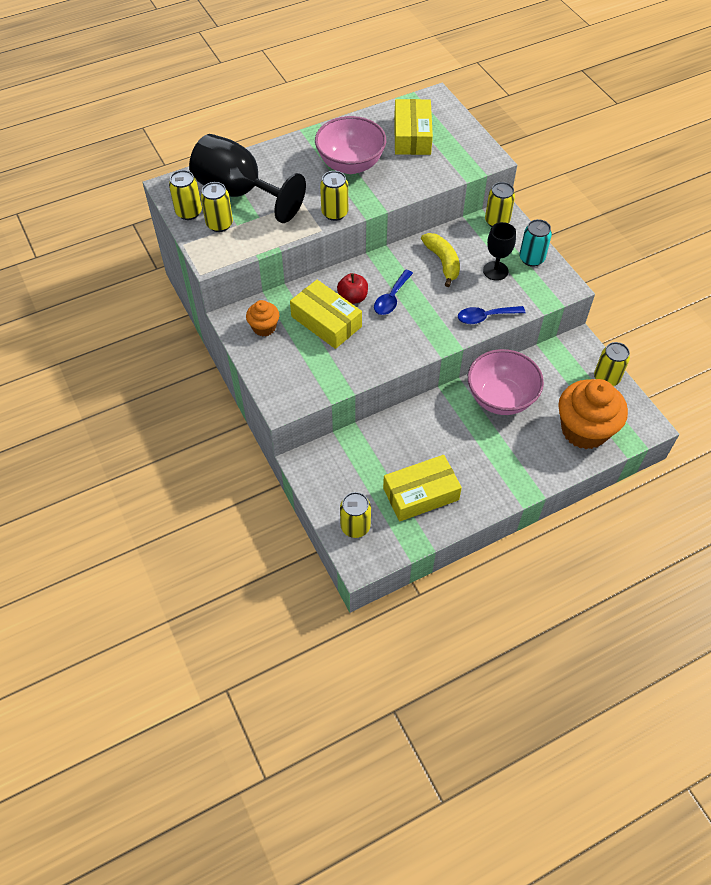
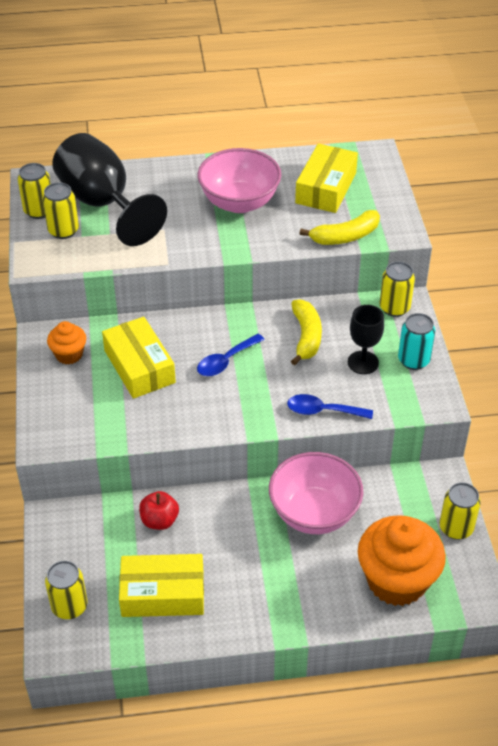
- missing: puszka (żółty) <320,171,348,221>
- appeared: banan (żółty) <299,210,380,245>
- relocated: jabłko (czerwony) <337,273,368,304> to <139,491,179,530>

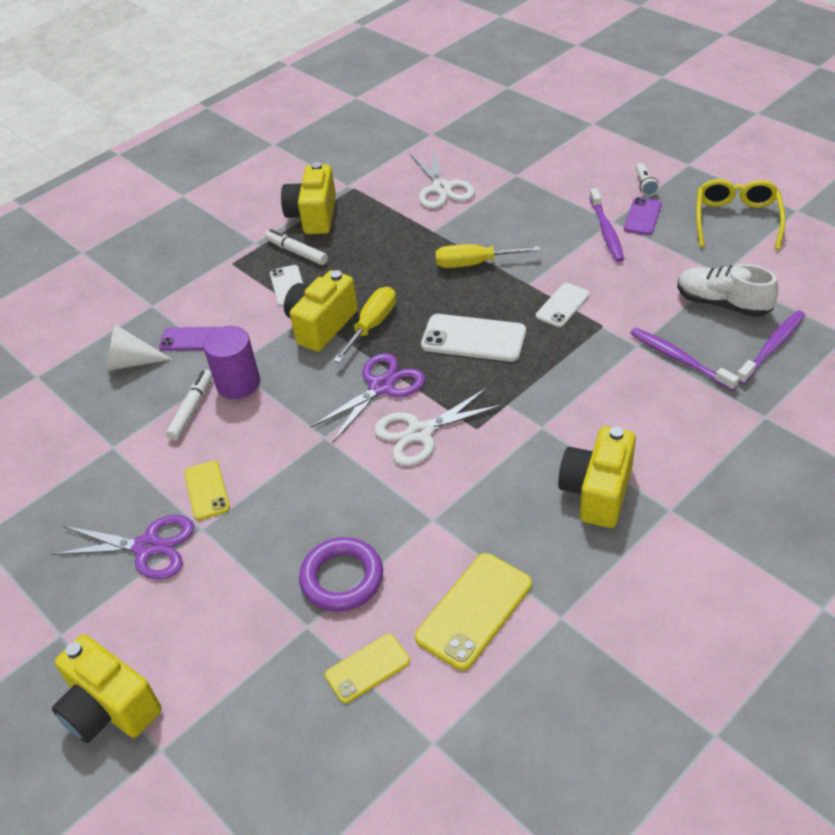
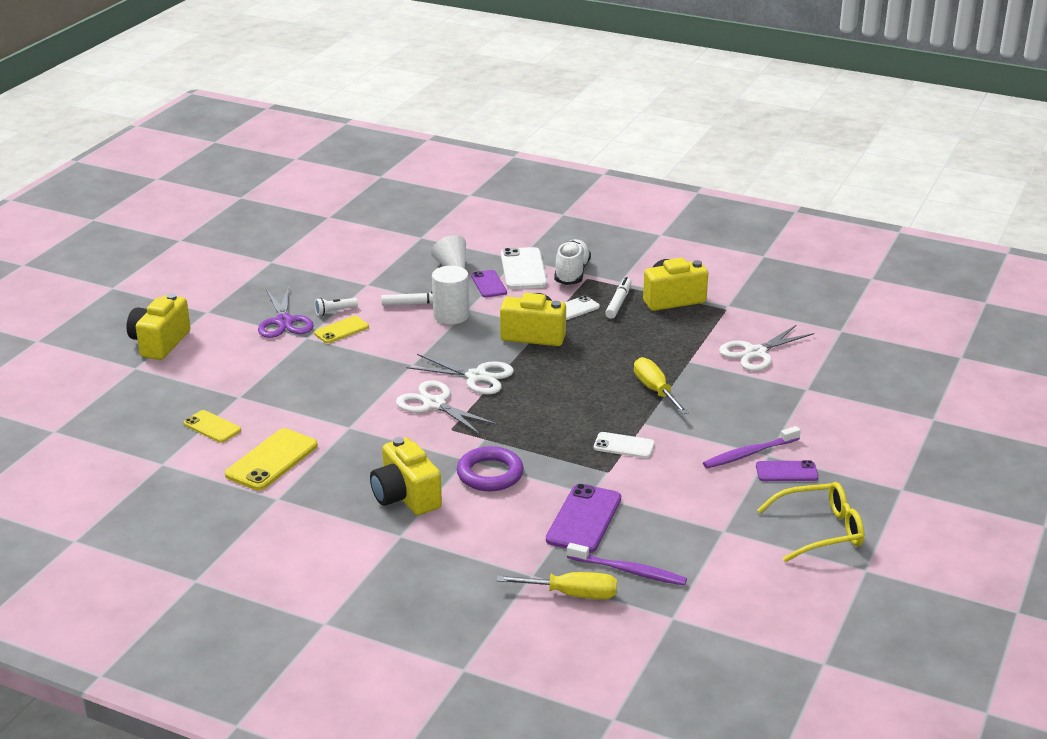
- relocated: pierścień (fioletowy) <299,537,383,611> to <457,446,524,491>
- relocated: śrubokręt (żółty) <333,287,396,363> to <497,572,617,599>
- relocated: telefon (biały) <421,314,526,362> to <501,247,547,289>
- relocated: latarka (biały) <636,163,659,196> to <315,298,358,316>
- relocated: but (biały) <677,264,778,317> to <554,239,591,285>
- exchanged: szczoteczka do zębów (fioletowy) <630,328,739,391> to telefon (fioletowy) <546,484,621,553>
- colour: walec (fioletowy) <203,326,260,399> to walec (biały) <432,266,469,324>
- colour: nożyczki (fioletowy) <310,353,425,443> to nożyczki (biały) <406,354,514,394>
- spun: telefon (żółty) <415,553,532,670> = <225,428,318,490> 75 degrees counterclockwise
- spun: aparat fotograficzny (żółty) <558,426,636,528> = <370,437,442,515> 120 degrees counterclockwise

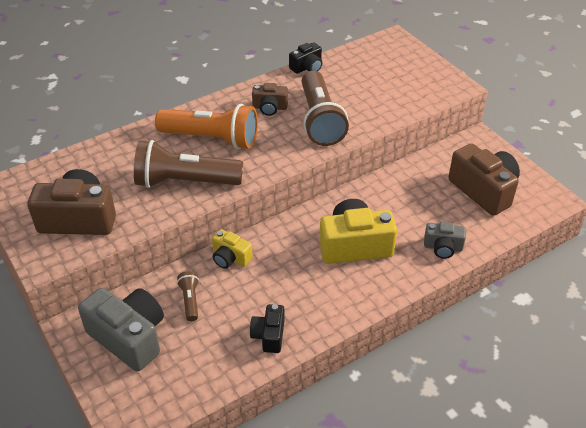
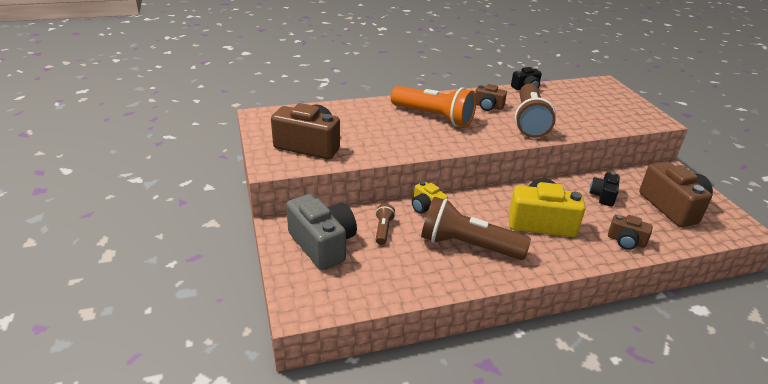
- relocated: latarka (brązowy) <134,140,243,188> to <421,197,531,260>
- relocated: aparat fotograficzny (czarny) <250,304,285,353> to <590,172,620,206>
- colour: aparat fotograficzny (szary) <424,222,466,259> to aparat fotograficzny (brązowy) <608,214,653,250>

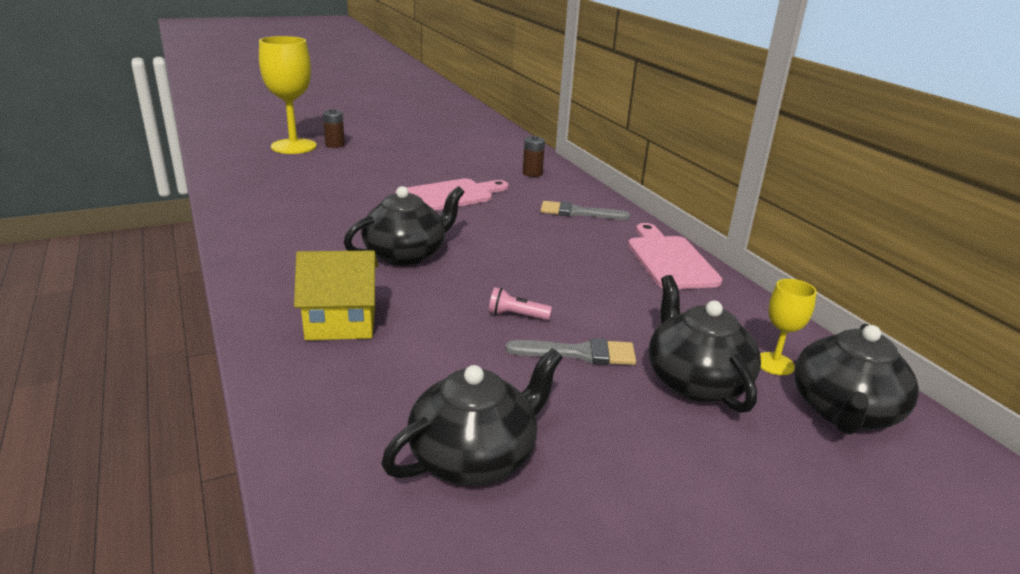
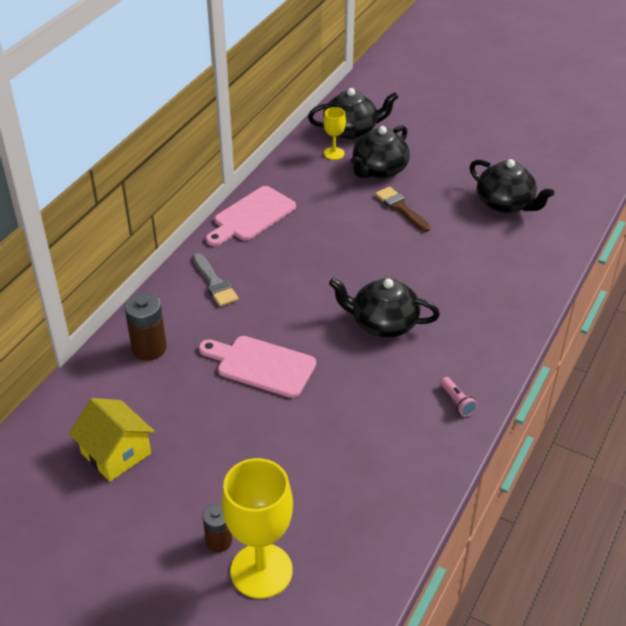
- relocated: domek (żółty) <294,251,378,340> to <69,398,155,481>
- relocated: latarka (różowy) <489,287,552,320> to <440,377,478,417>
- colour: pędzel (szary) <505,338,636,365> to pędzel (brązowy) <375,187,431,232>
- spun: imbryk (czarny) <381,348,563,486> = <470,159,554,213> 150 degrees counterclockwise
- size: bateria (brązowy) <523,136,545,177> = <124,293,167,360> x1.56

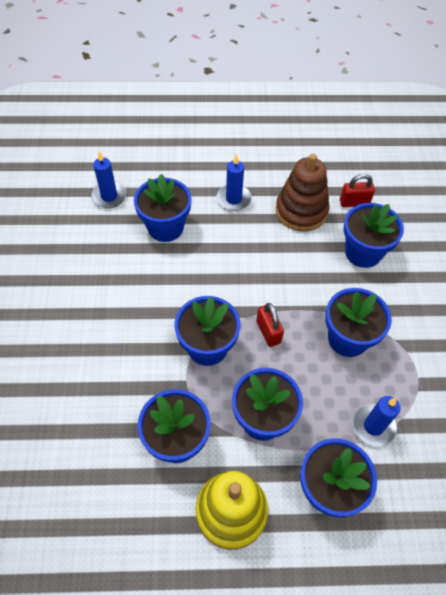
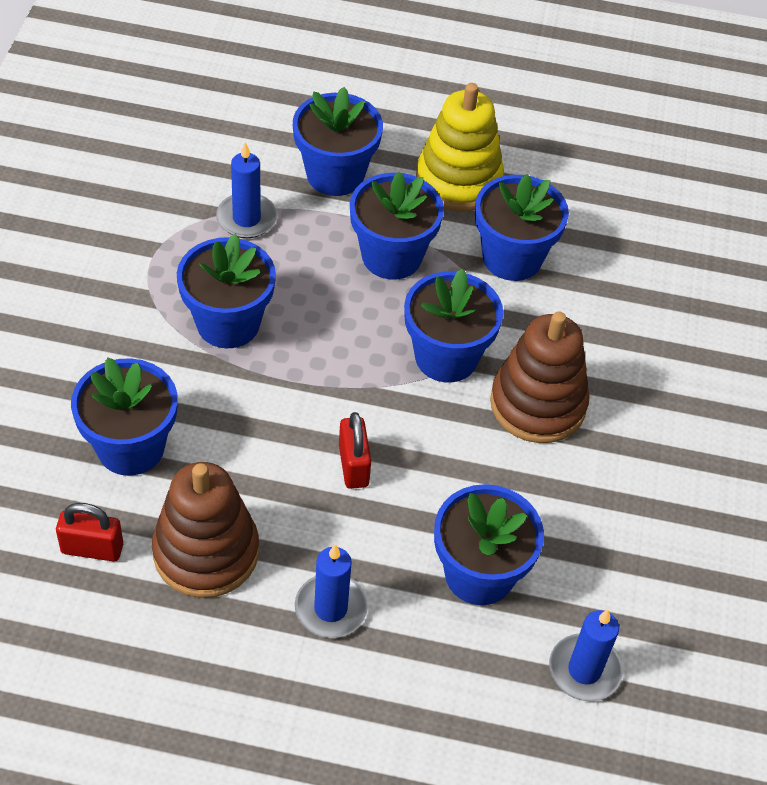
- appeared: zabawka nakładanka (brązowy) <490,311,590,443>
- relocated: kłódka (czerwony) <256,303,284,347> to <339,412,371,489>

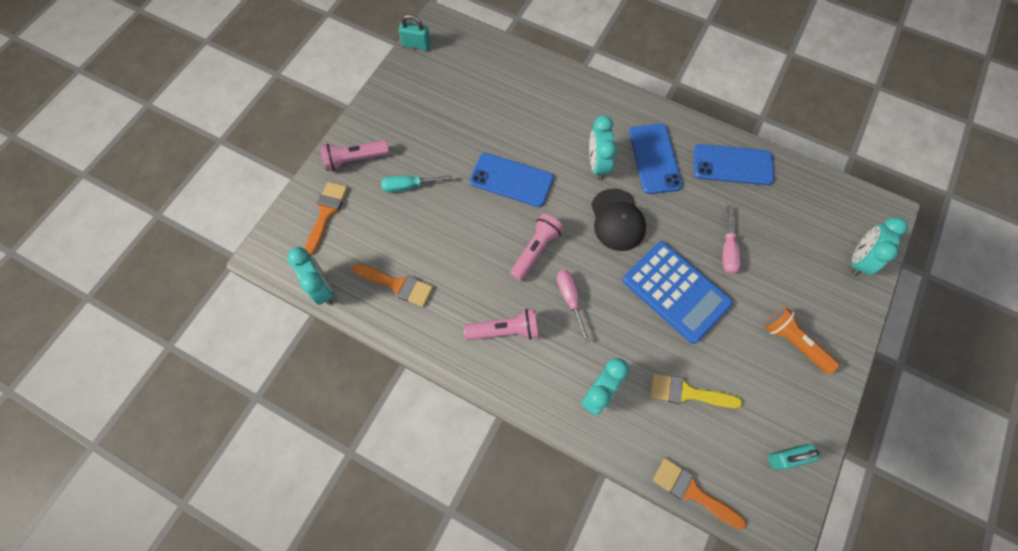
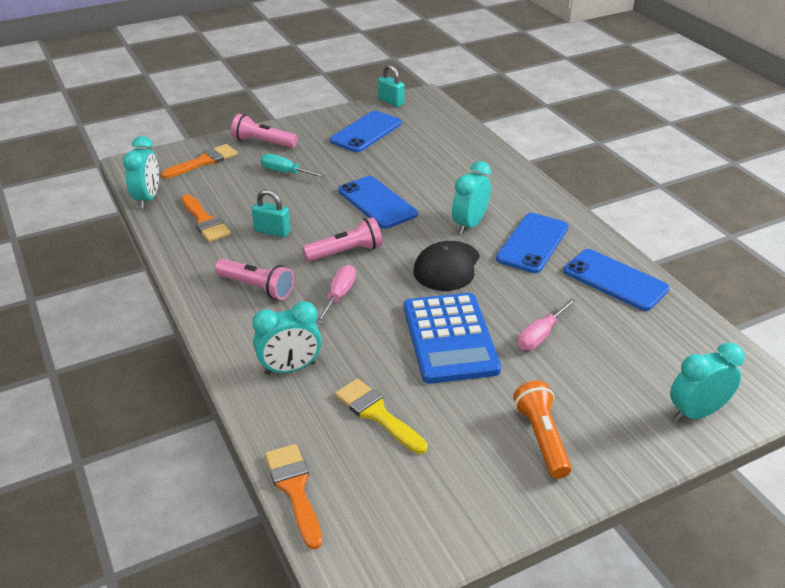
- appeared: telefon (niebieski) <330,111,402,152>
- relocated: kłódka (turkusowy) <768,444,819,470> to <252,190,291,238>

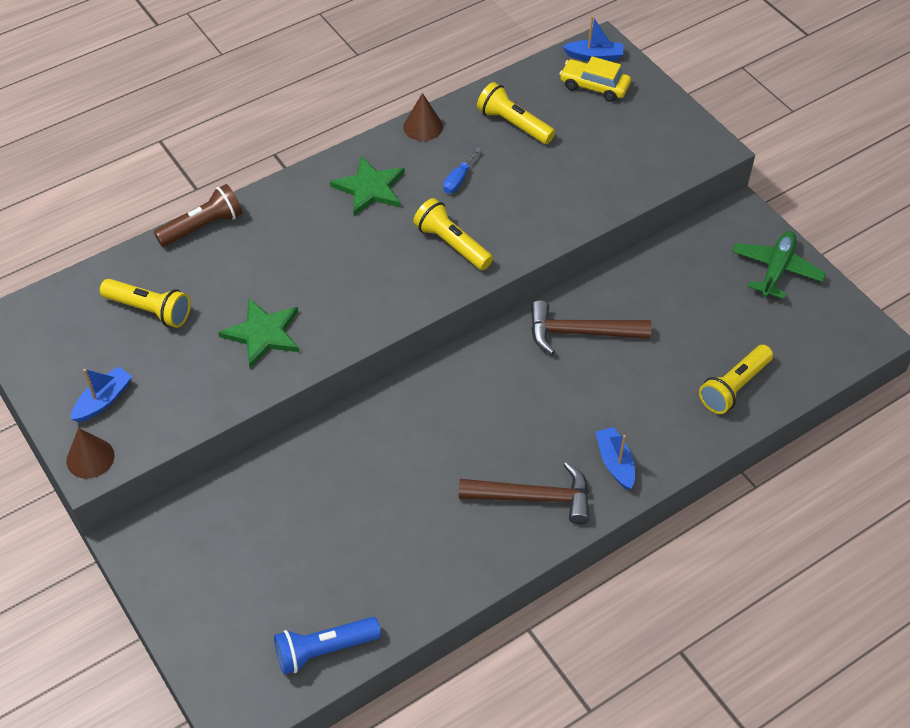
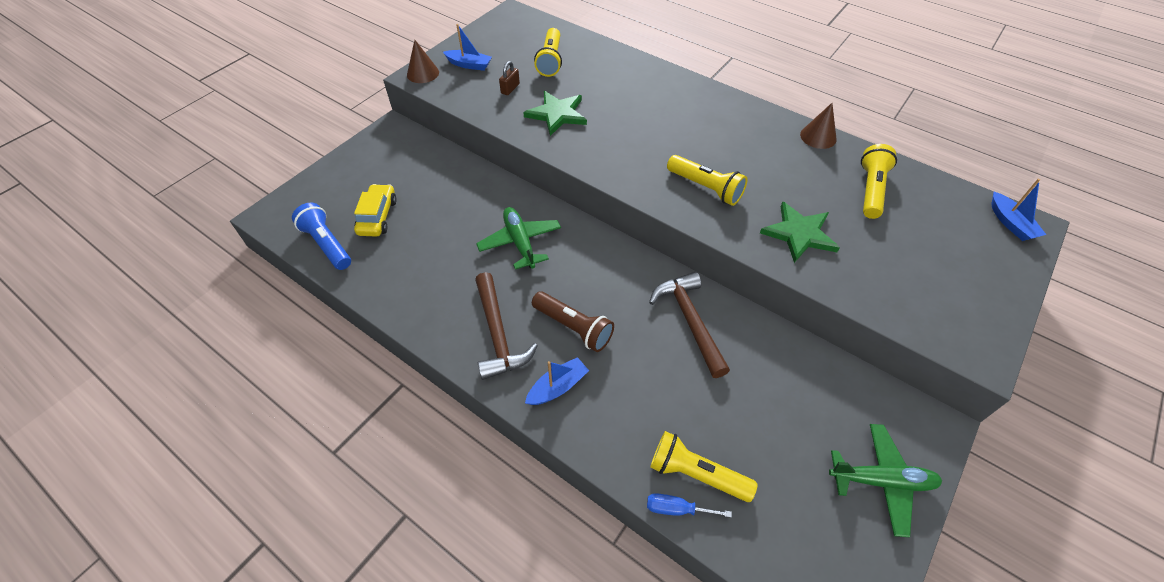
- appeared: samolot (zielony) <476,207,561,269>
- appeared: kłódka (brązowy) <499,61,520,95>
- relocated: latarka (brązowy) <154,184,243,247> to <532,291,614,352>
- relocated: gwiazda (zielony) <330,155,405,216> to <760,201,840,263>
- relocated: śrubokręt (niebieski) <443,147,481,193> to <647,493,732,518>
- relocated: samochód (żółty) <559,56,631,102> to <354,184,397,237>
- spun: latarka (żółty) <413,198,493,270> = <667,155,747,206> 105 degrees clockwise

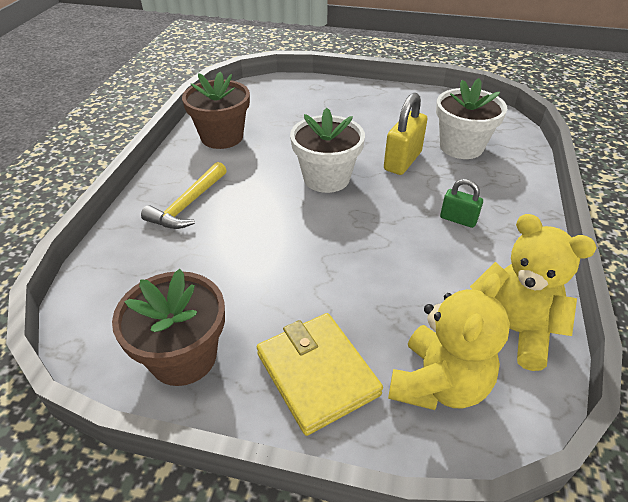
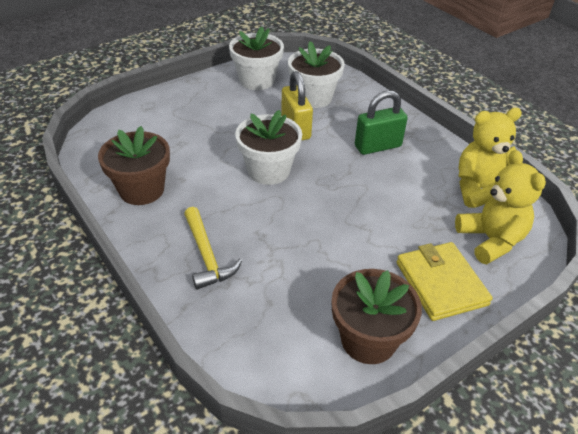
- appeared: doniczka (biały) <229,27,284,90>
- spun: portfel (żółty) <257,313,383,436> = <397,242,493,321> 60 degrees clockwise
- size: kłódka (zielony) <440,179,483,228> = <355,90,408,155> x1.67

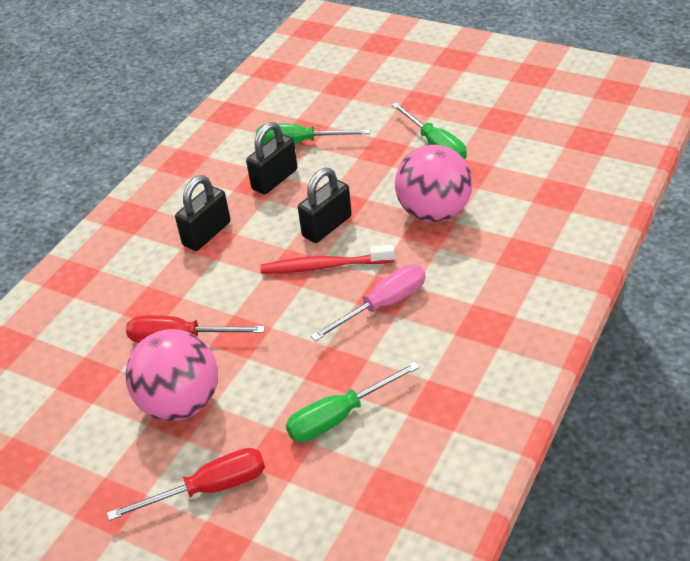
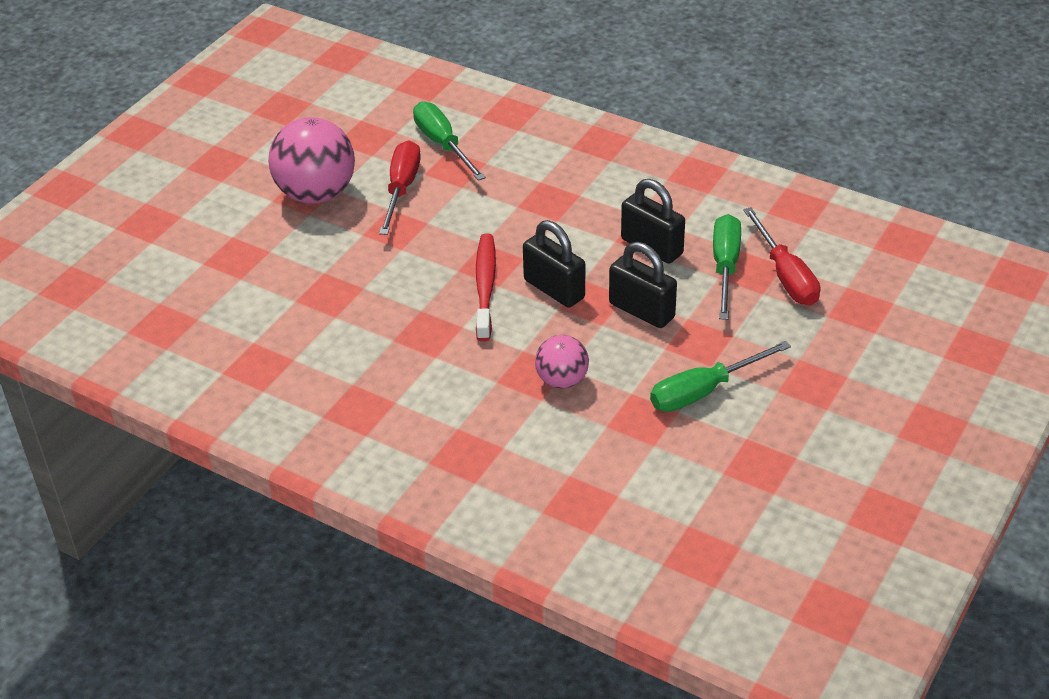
- missing: śrubokręt (różowy) <311,265,425,341>
- relocated: śrubokręt (czerwony) <107,448,265,521> to <743,207,820,306>
- relocated: kłódka (czarny) <175,175,231,251> to <609,242,677,328>
- relocated: śrubokręt (zielony) <286,362,420,442> to <413,101,486,181>
- size: piłka (różowy) <395,145,473,222> = <535,335,589,389> x0.56

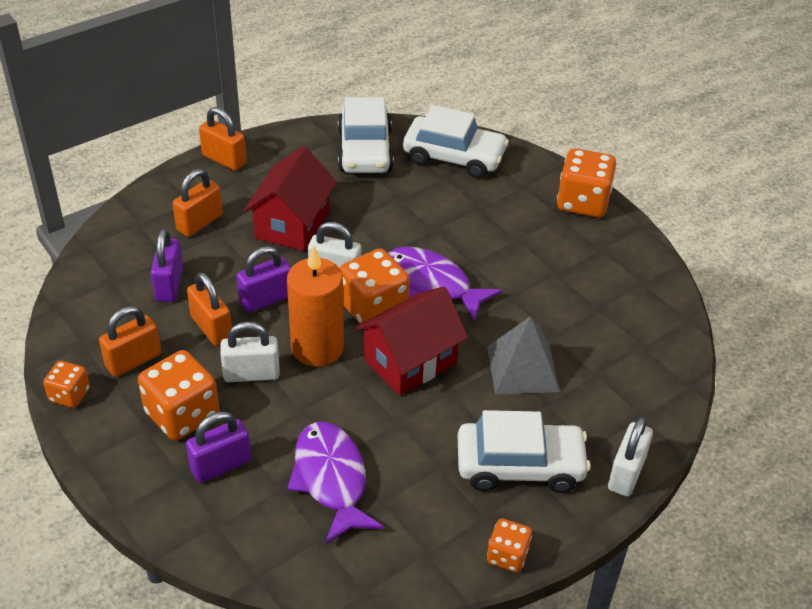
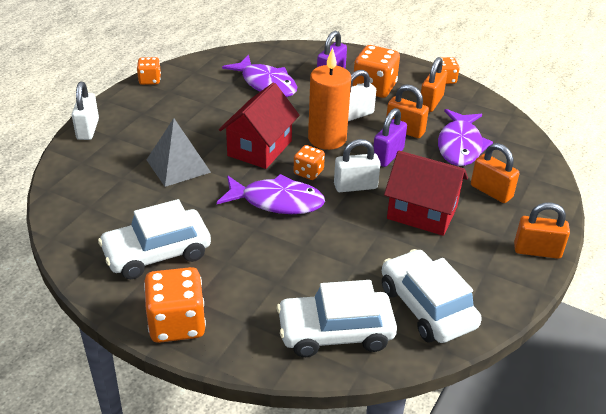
- relocated: samochód (biały) <458,410,591,493> to <98,199,211,279>
- exchanged: kłódka (fioletowy) <151,229,183,302> to ryba (fioletowy) <438,109,493,166>
- spun: kłódka (pomarańczowy) <173,169,223,237> = <471,143,519,203> 60 degrees counterclockwise
- spun: domek (czerwony) <244,146,337,251> = <384,151,468,236> 60 degrees counterclockwise
- size: kostka do gry (pomarańczowy) <340,248,410,324> = <294,145,325,180> x0.56

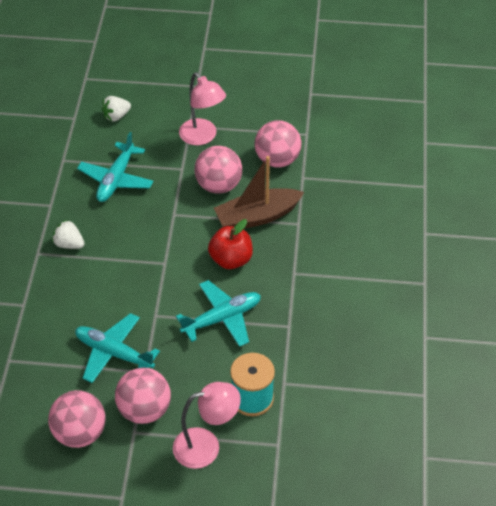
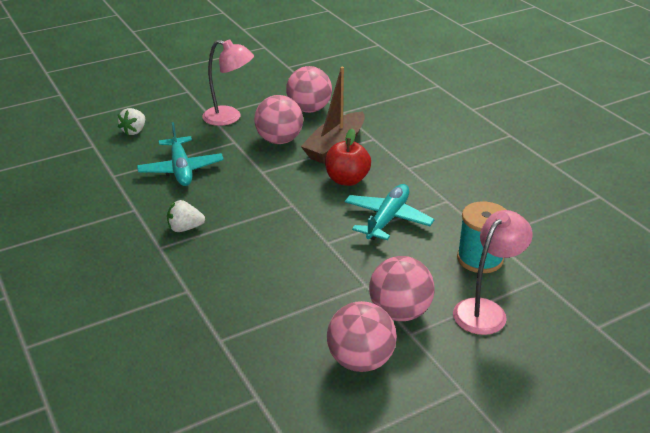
- missing: samolot (turkusowy) <75,313,160,383>

